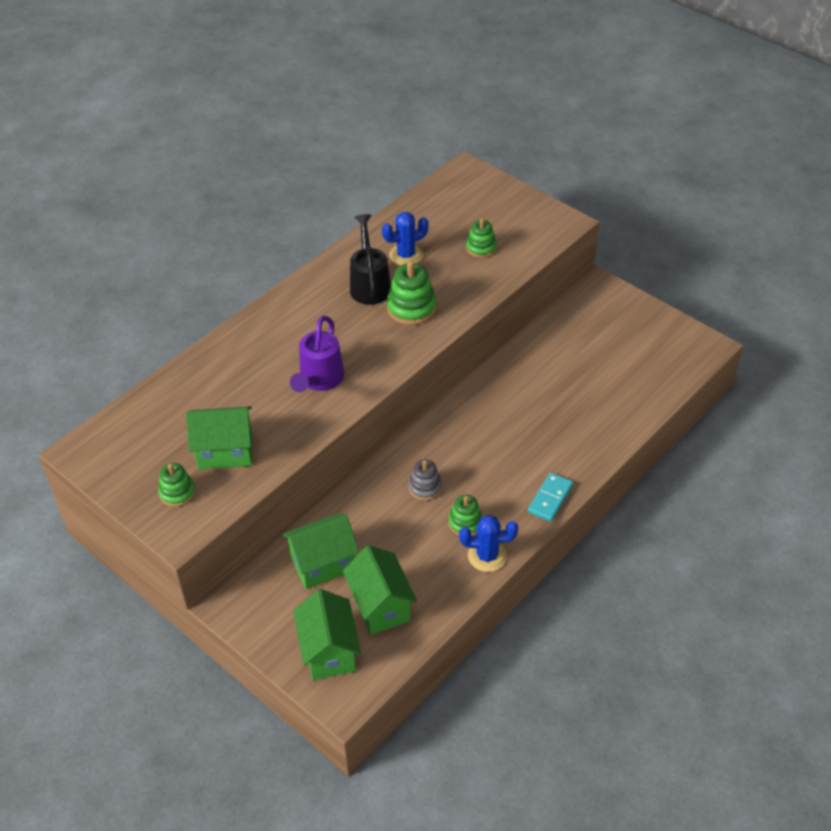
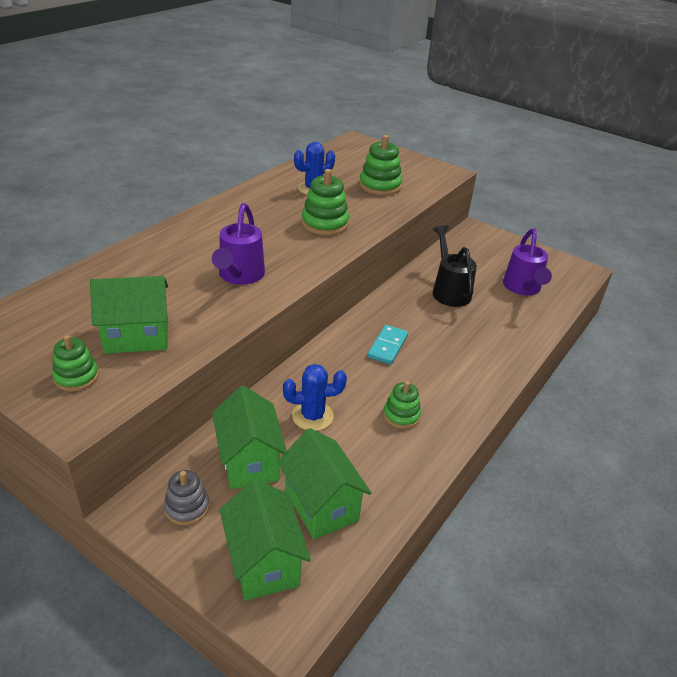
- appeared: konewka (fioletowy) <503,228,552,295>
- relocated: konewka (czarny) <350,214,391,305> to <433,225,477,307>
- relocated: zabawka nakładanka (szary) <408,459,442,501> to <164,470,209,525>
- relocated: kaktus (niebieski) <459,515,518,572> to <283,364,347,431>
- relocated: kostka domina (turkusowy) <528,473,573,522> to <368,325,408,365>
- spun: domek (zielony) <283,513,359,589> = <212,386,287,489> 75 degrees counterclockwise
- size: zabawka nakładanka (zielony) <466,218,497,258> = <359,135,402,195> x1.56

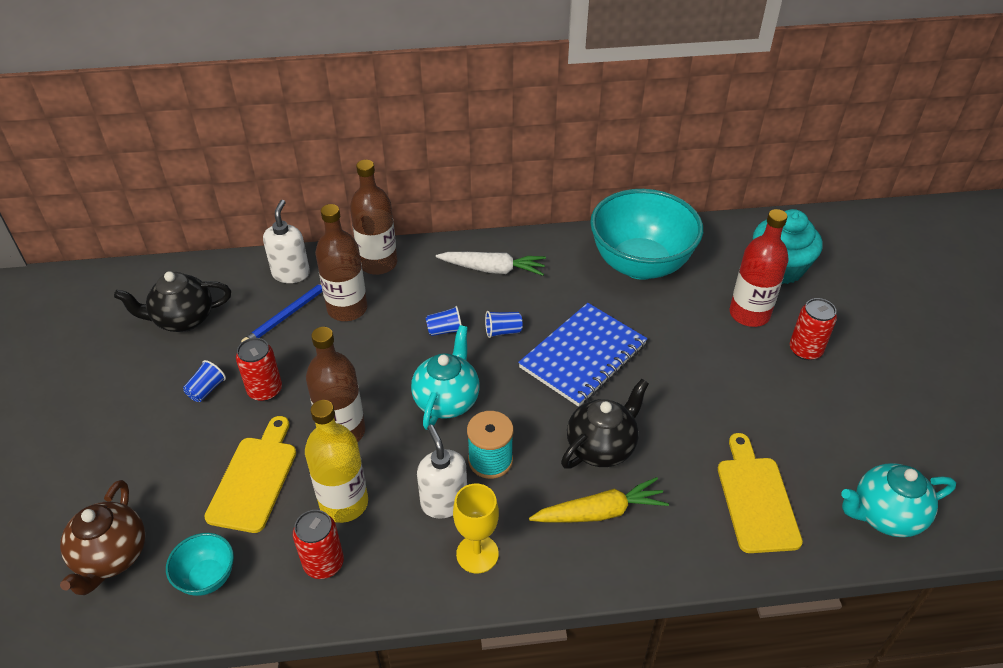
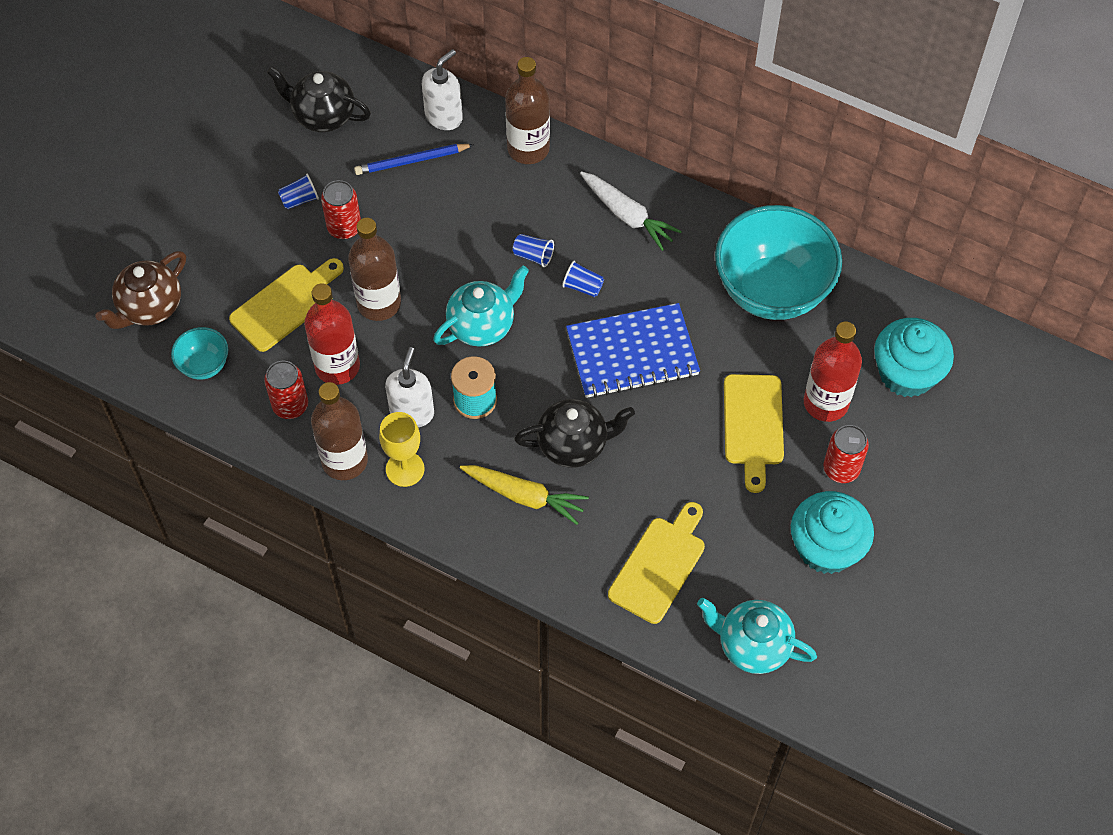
- appeared: deska do krojenia (żółty) <724,374,784,493>
- appeared: muffinka (turkusowy) <791,491,874,574>
- relocated: butelka (brązowy) <315,204,368,321> to <311,382,368,480>
- colour: butelka (żółty) <305,400,368,523> to butelka (czerwony) <304,283,360,385>

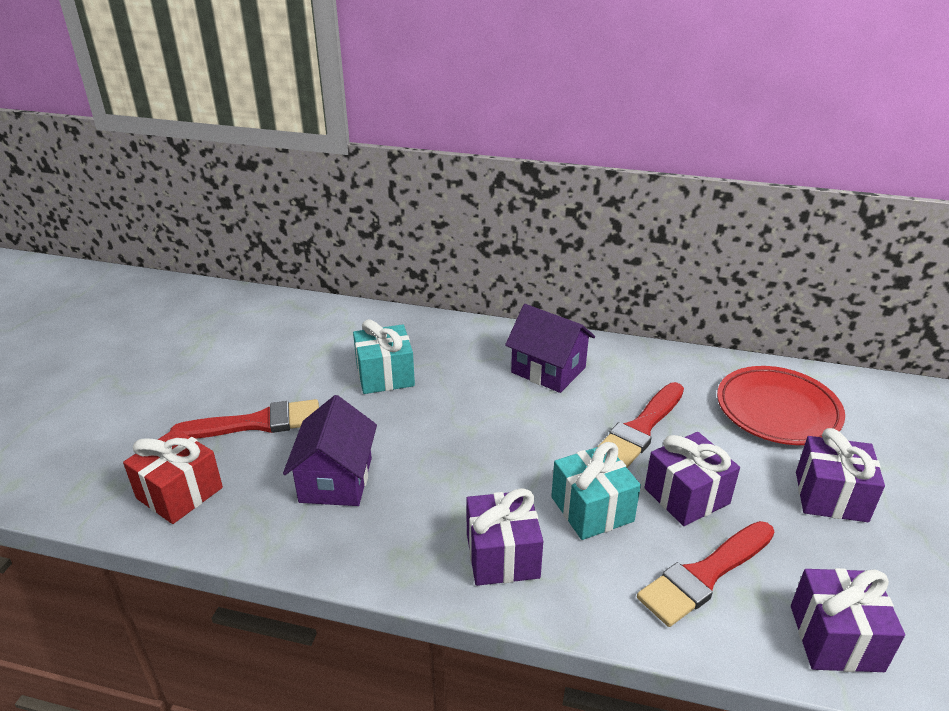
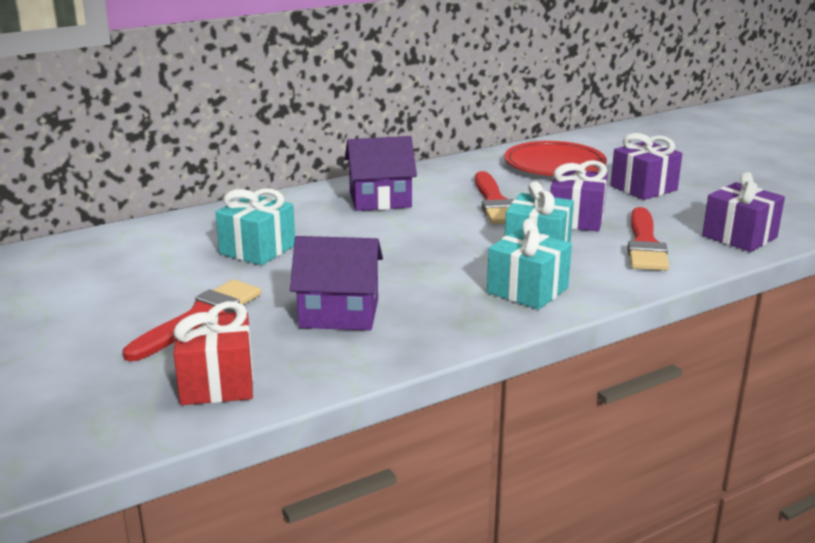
- colour: prezent (fioletowy) <466,488,543,586> to prezent (turkusowy) <487,218,572,310>
- spun: domek (fioletowy) <283,395,377,506> = <290,236,383,331> 45 degrees counterclockwise

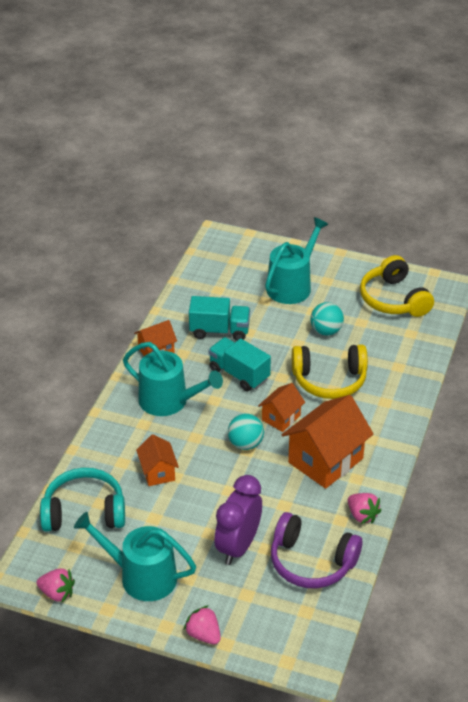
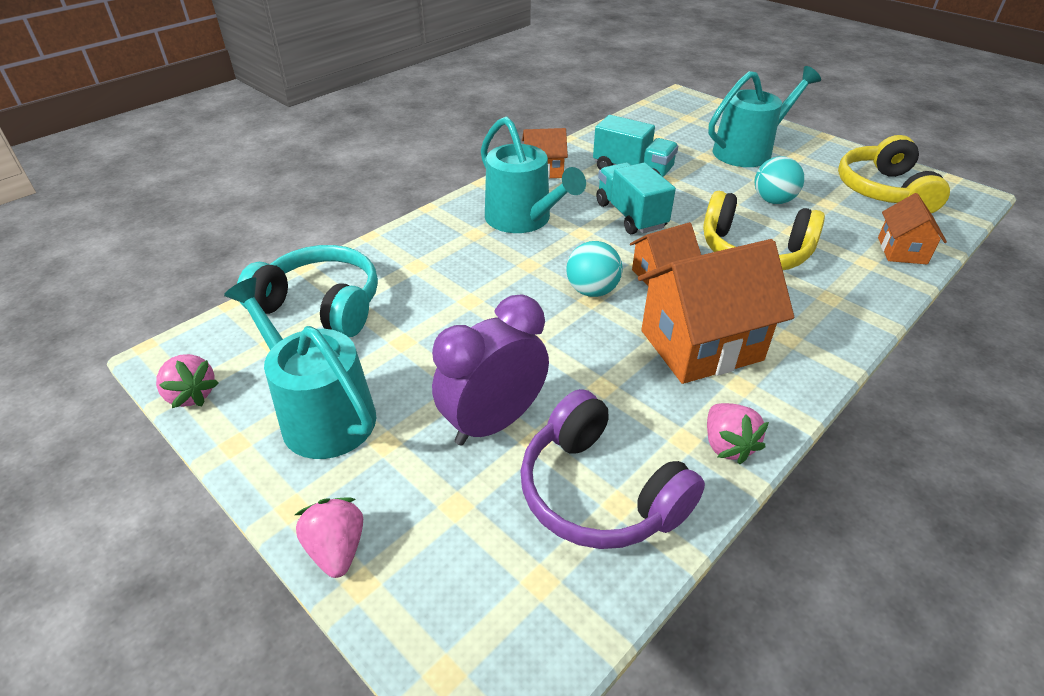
- relocated: domek (pomarańczowy) <136,434,179,486> to <878,193,947,264>

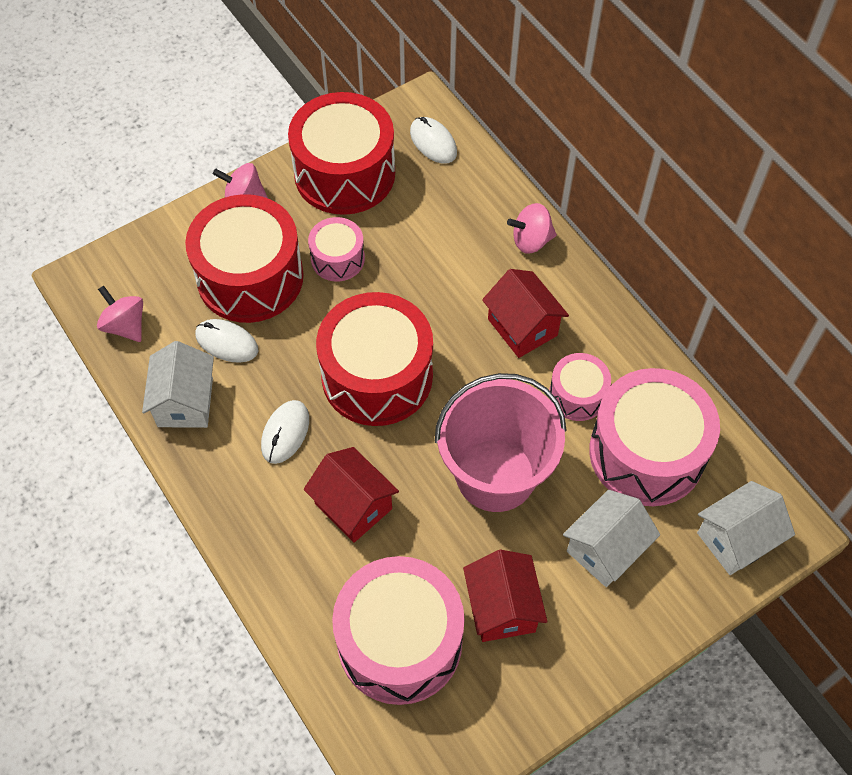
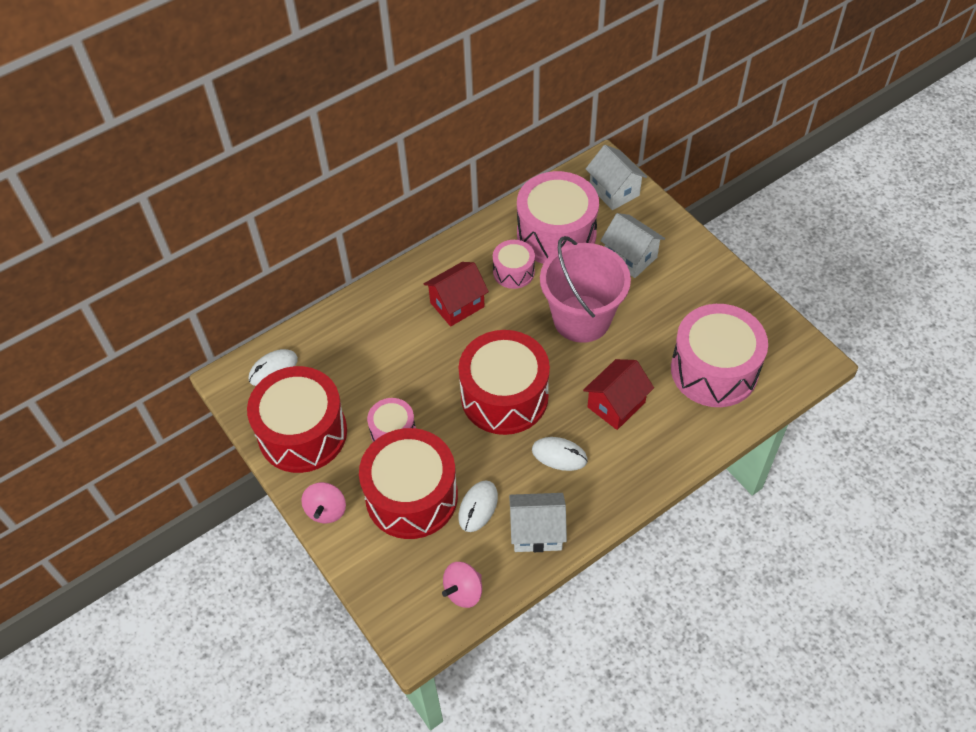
- missing: domek (czerwony) <463,550,547,642>
- missing: bączek (różowy) <507,203,557,254>

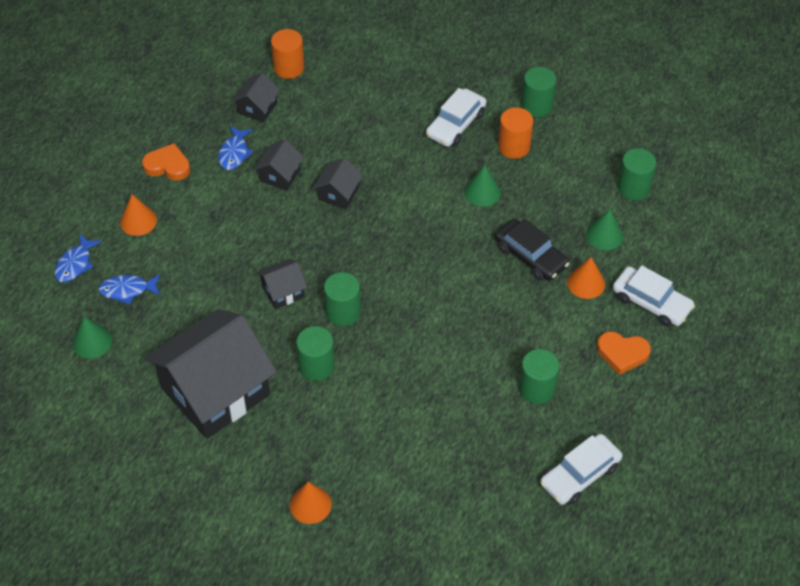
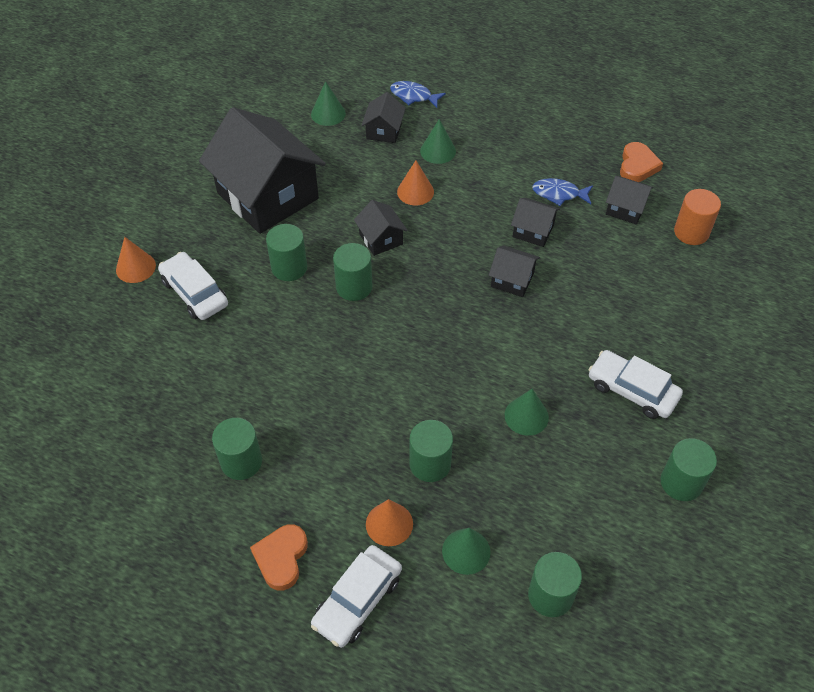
- missing: walec (pomarańczowy) <498,108,533,159>
- appeared: stożek (zielony) <420,119,456,164>
- relocated: stożek (pomarańczowy) <120,194,157,236> to <397,160,434,205>
- relocated: serce (pomarańczowy) <142,143,190,181> to <620,142,663,182>
- relocated: samochód (biały) <540,434,622,505> to <158,252,228,320>
- exchanged: ryba (niebieski) <99,274,161,305> to domek (czarny) <361,92,406,143>
- exchanged: samochód (czarny) <495,218,569,281> to walec (zielony) <409,420,453,482>

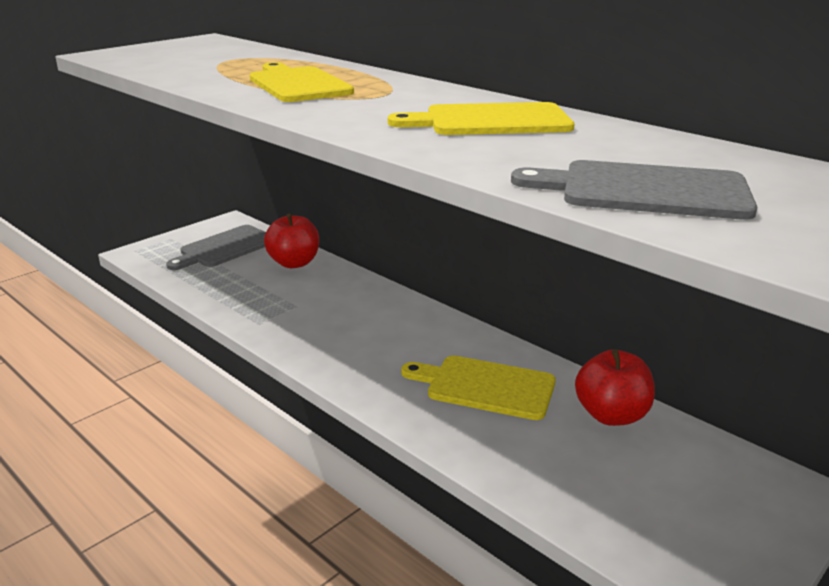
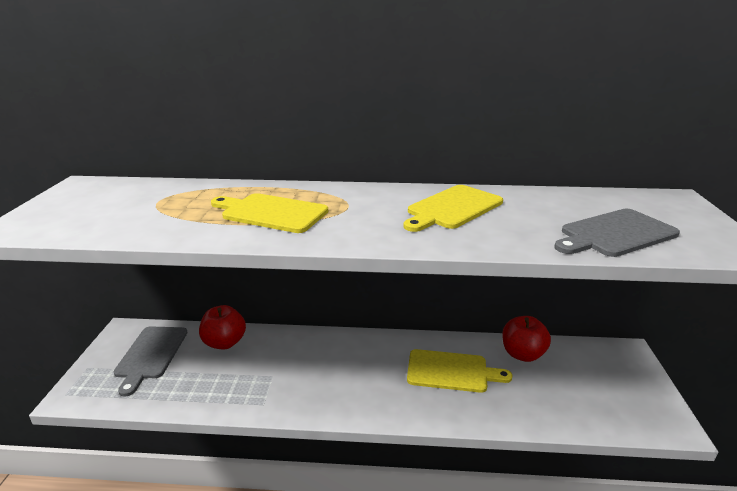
- spun: deska do krojenia (żółty) <401,356,556,420> = <407,349,513,393> 150 degrees counterclockwise

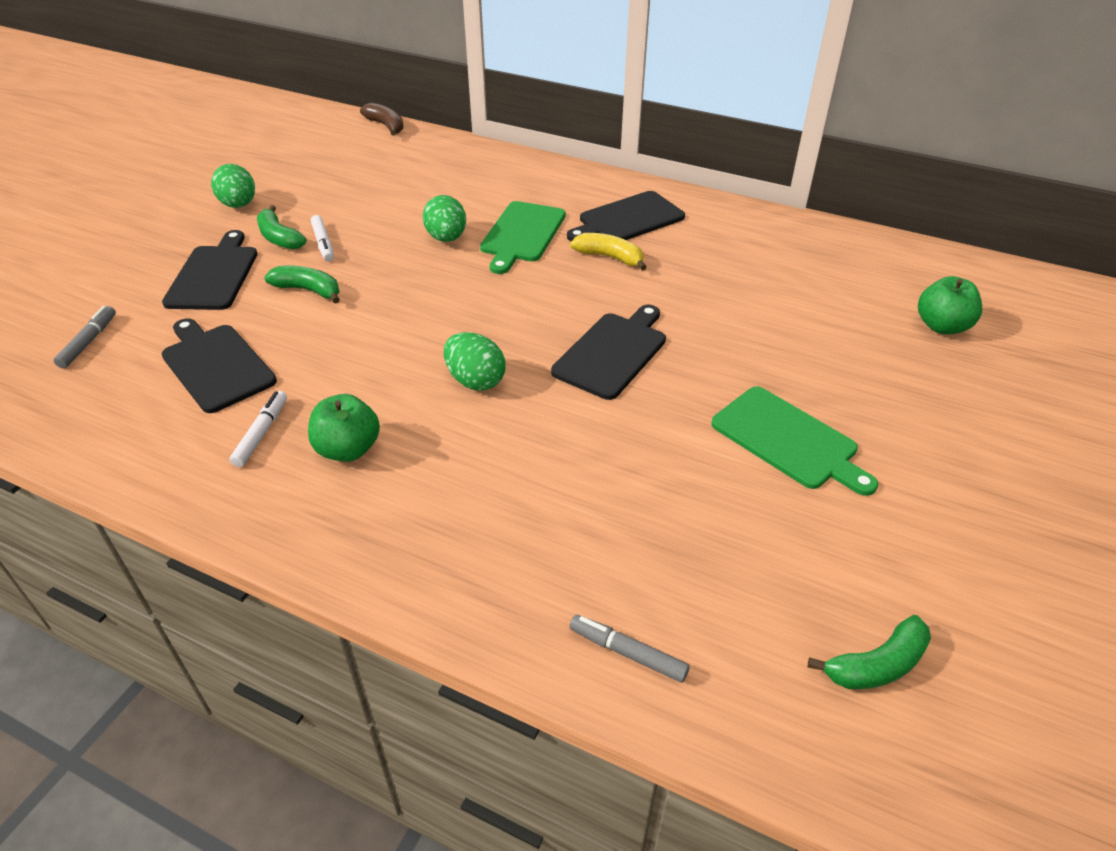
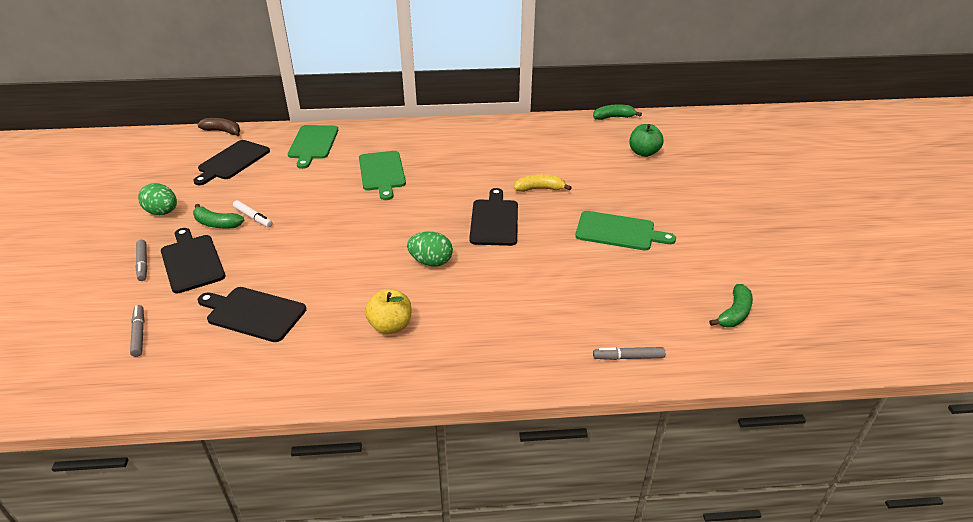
- missing: flamaster (biały) <229,391,287,467>
- missing: jajko (zielony) <423,195,466,242>
- appeared: flamaster (szary) <135,240,147,281>
- appeared: deska do krojenia (zielony) <288,125,338,169>
- relocated: banan (zielony) <264,266,340,303> to <593,105,642,120>
- relocated: deska do krojenia (czarny) <567,191,685,241> to <193,140,270,185>
- relocated: banan (żółty) <570,233,647,270> to <514,174,572,192>
- colour: jabłko (zielony) <308,394,380,462> to jabłko (żółty) <365,289,411,334>

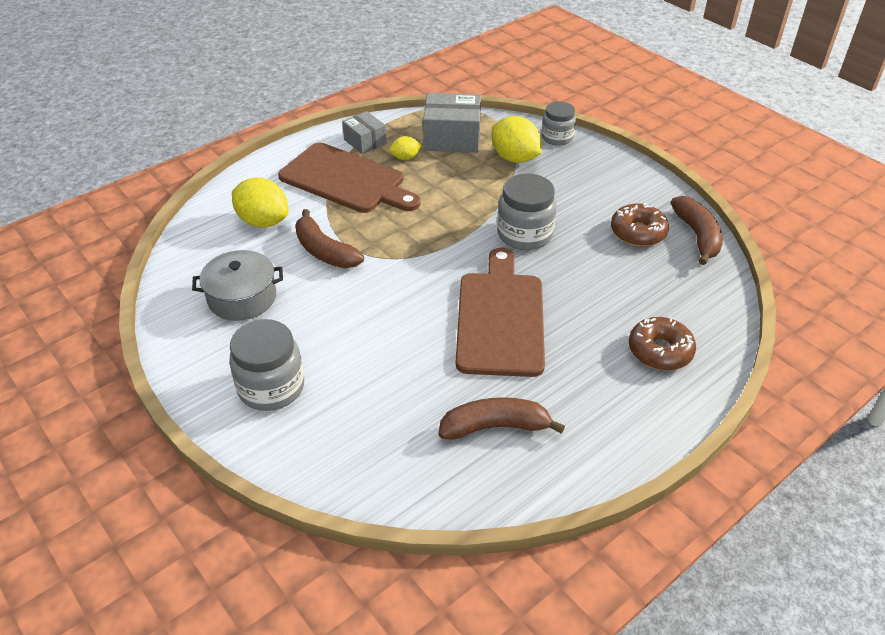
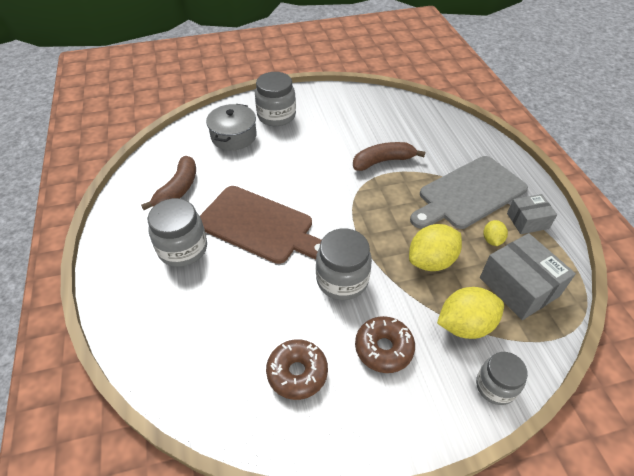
- missing: banan (brązowy) <671,196,723,265>
- appeared: słoik (szary) <147,198,207,267>
- relocated: garnek (szary) <192,250,283,321> to <206,104,257,150>
- relocated: cytryna (żółty) <232,177,289,228> to <409,224,462,271>
- relocated: donut (brązowy) <629,317,696,370> to <355,316,415,373>
- colour: deska do krojenia (brązowy) <278,143,421,213> to deska do krojenia (szary) <410,156,528,229>
- spun: pudełko (szary) <423,93,481,153> = <480,233,576,320> 60 degrees counterclockwise

